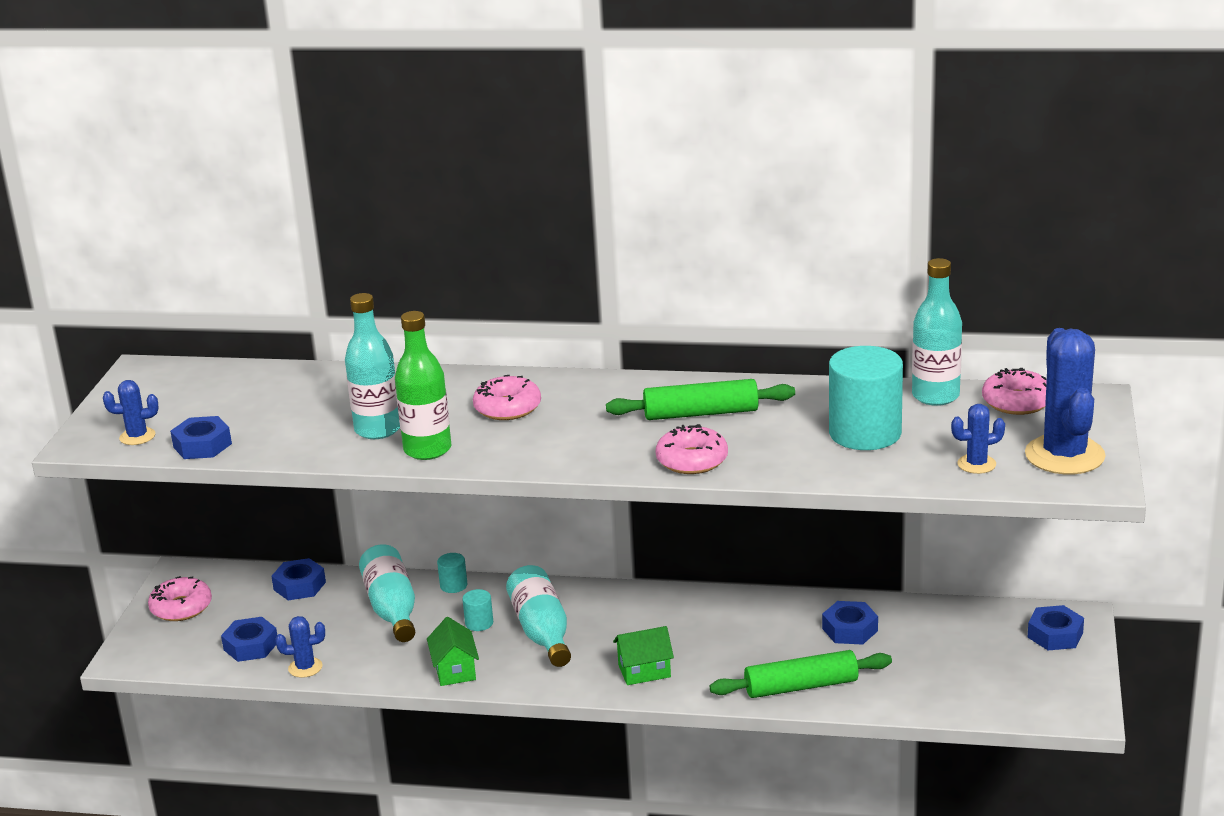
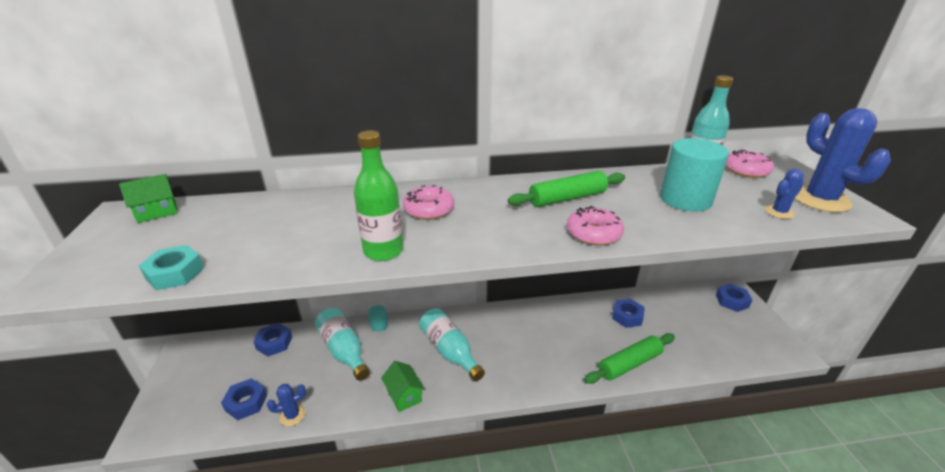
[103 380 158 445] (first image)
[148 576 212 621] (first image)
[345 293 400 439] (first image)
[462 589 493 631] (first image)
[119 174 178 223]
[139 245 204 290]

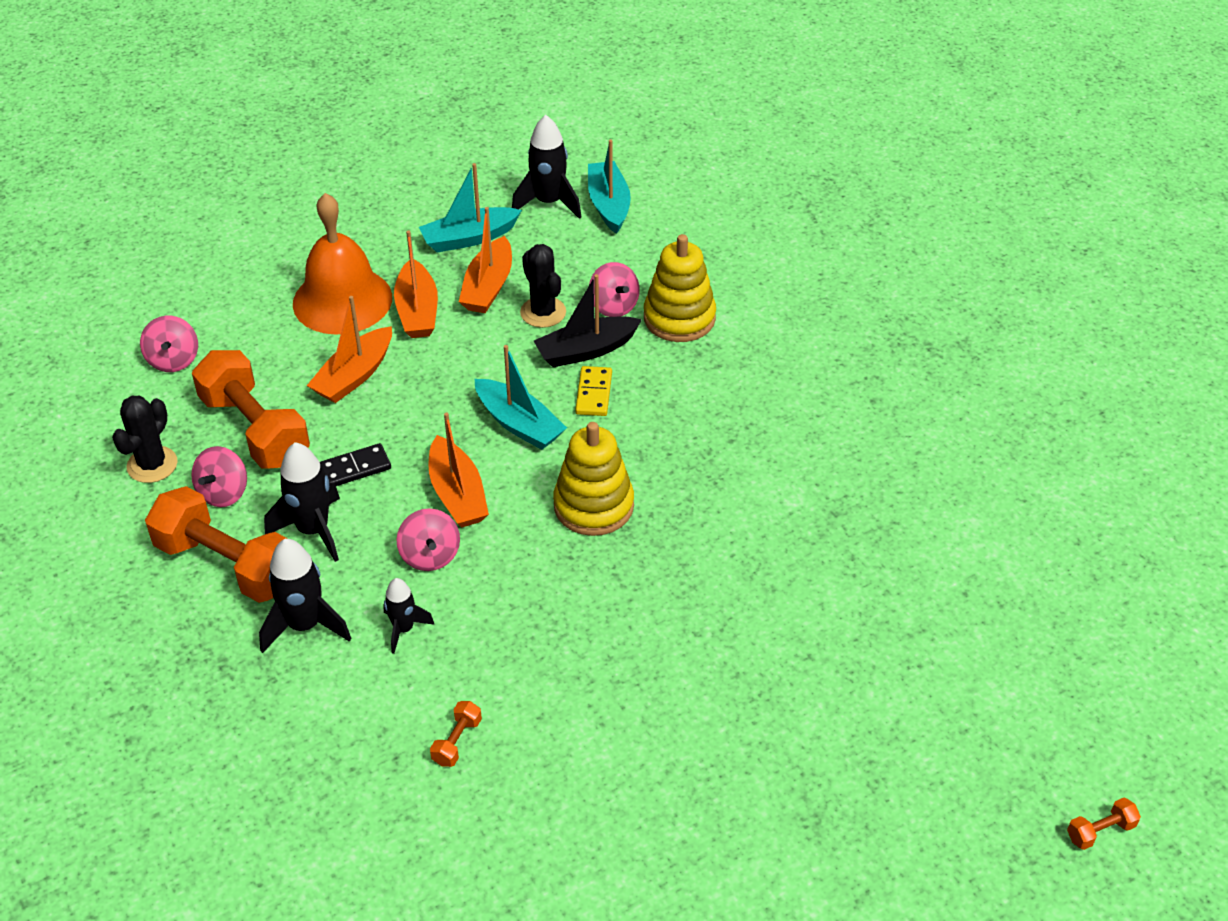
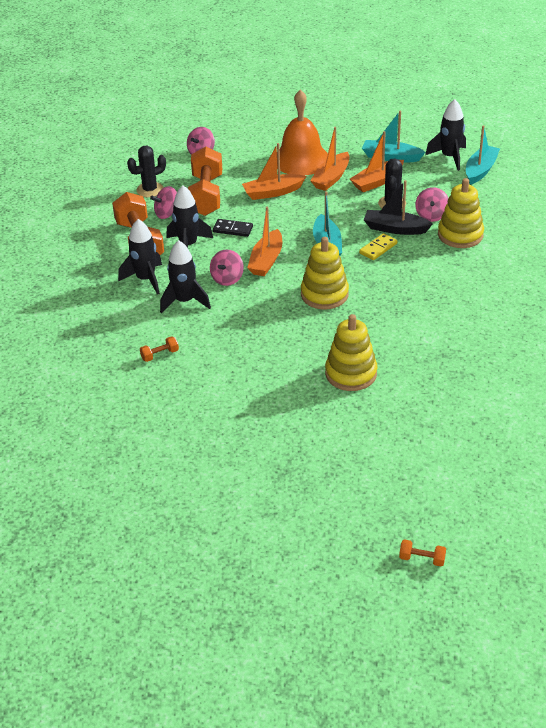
[325 314 377 391]
[160 240 211 313]

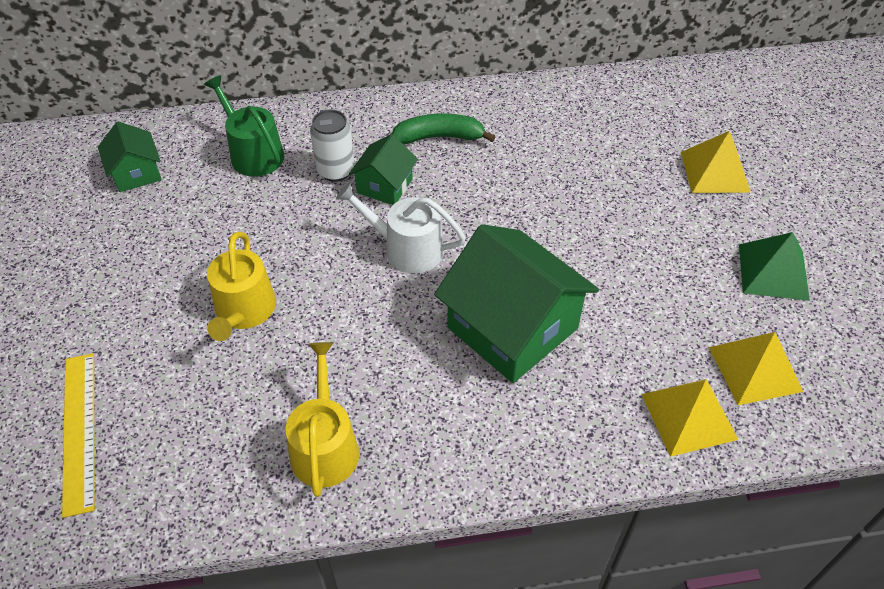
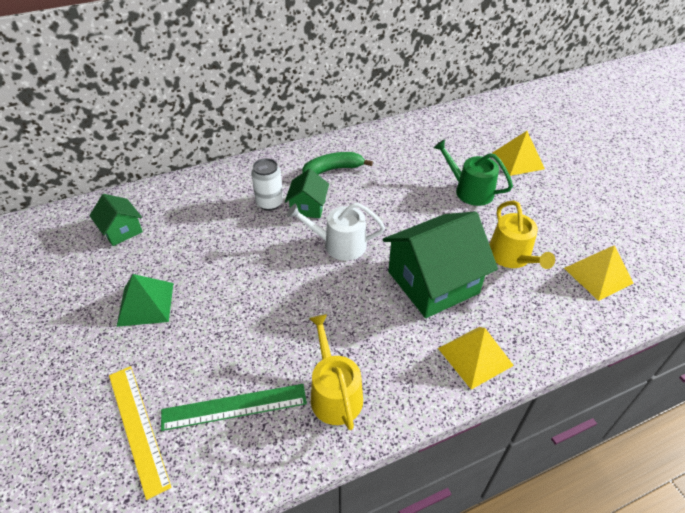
[161 384 307 431]
[433 139 513 206]
[489 201 555 269]
[438 327 514 390]
[117 274 173 327]
[382 211 498 318]

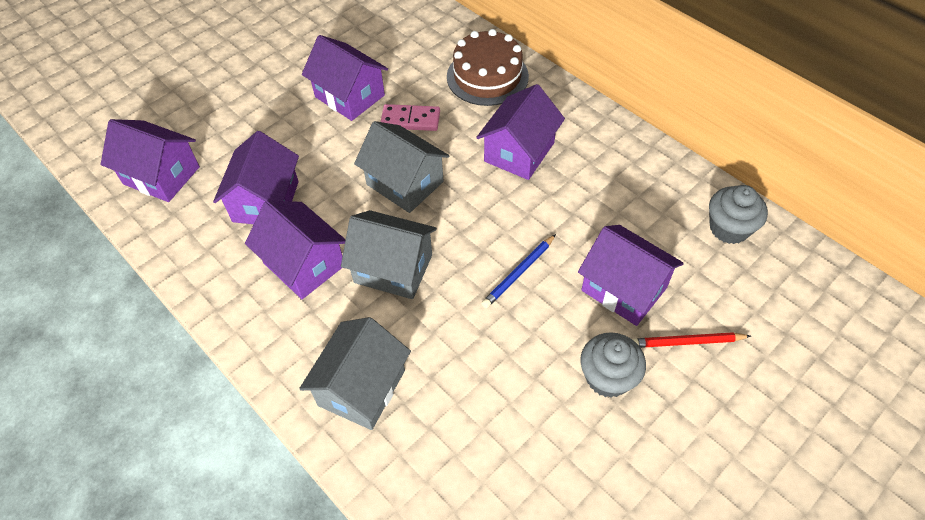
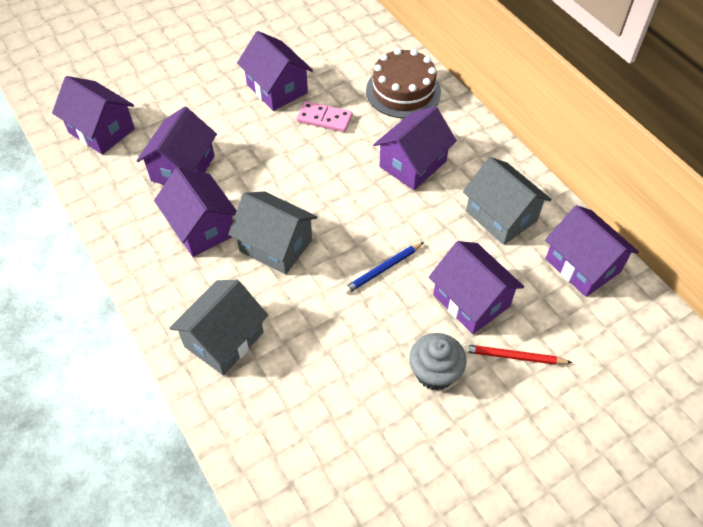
[463 157 552 245]
[545 205 639 297]

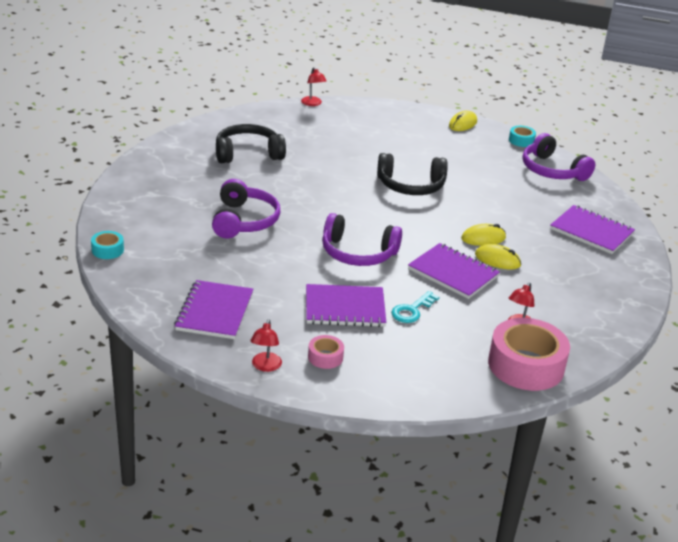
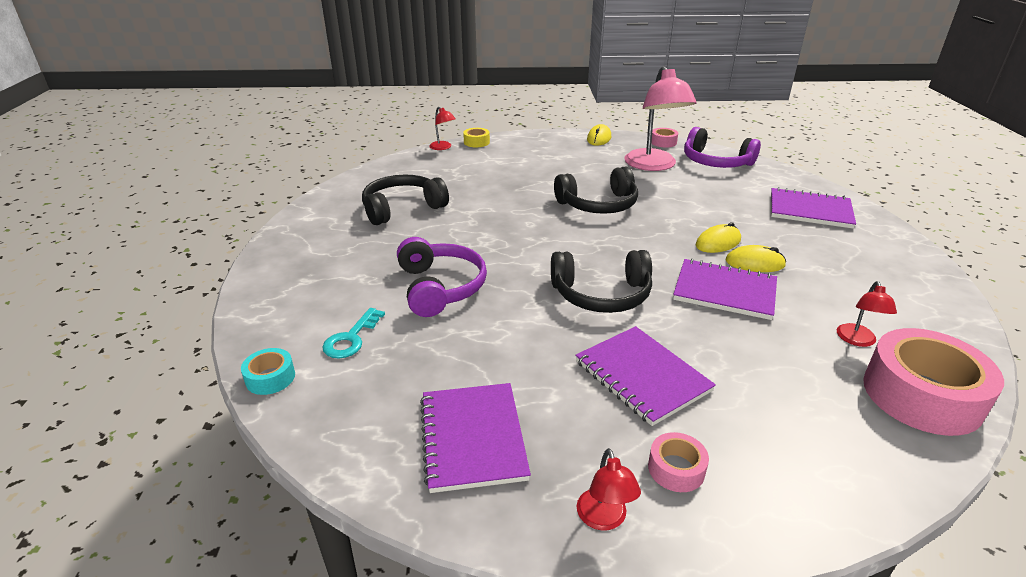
[463 128 490 147]
[624 66 697 171]
[322 308 385 358]
[551 250 652 313]
[652 128 678 147]
[575 326 716 426]

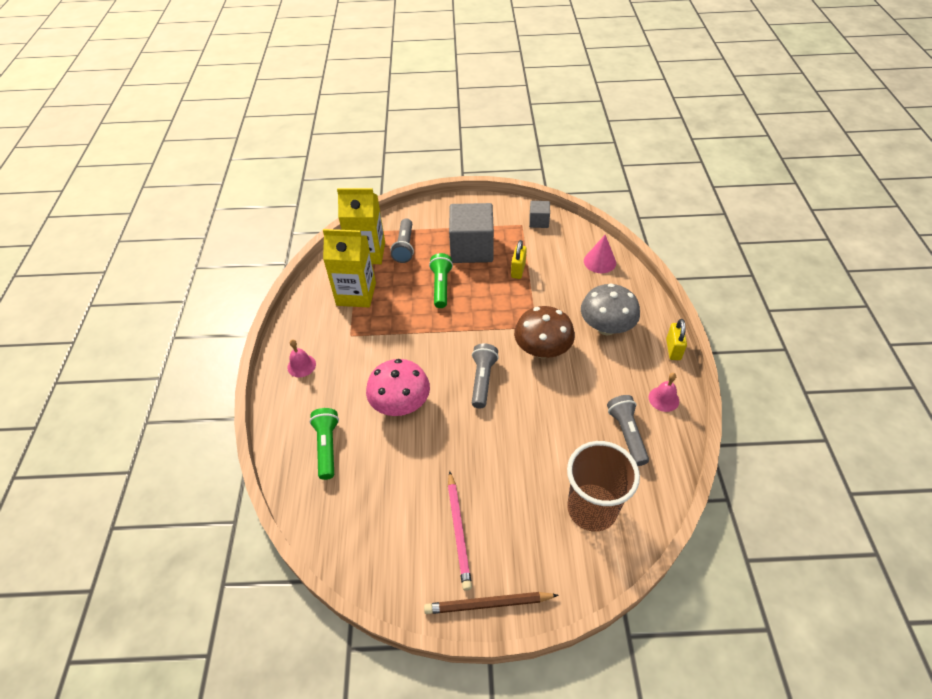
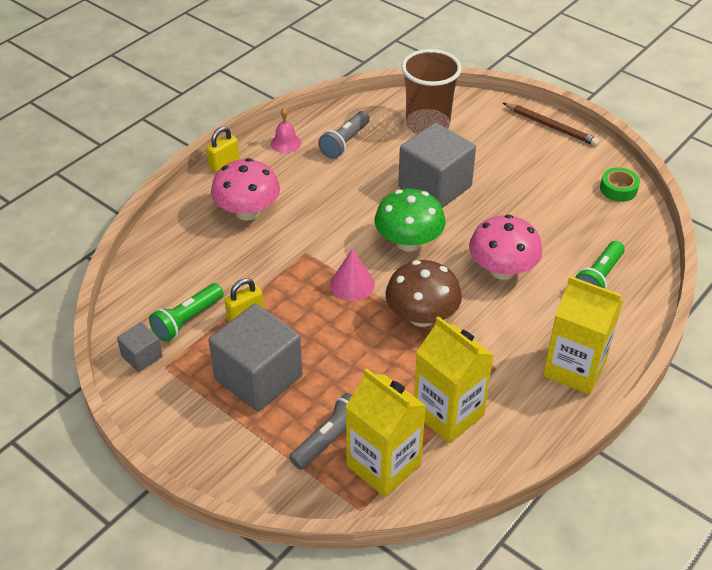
[448 471 472 591] (first image)
[398 122 476 208]
[600 167 640 202]
[149 283 224 342]
[385 260 462 327]
[330 249 375 301]
[543 276 623 395]
[375 189 446 251]
[211 158 280 220]

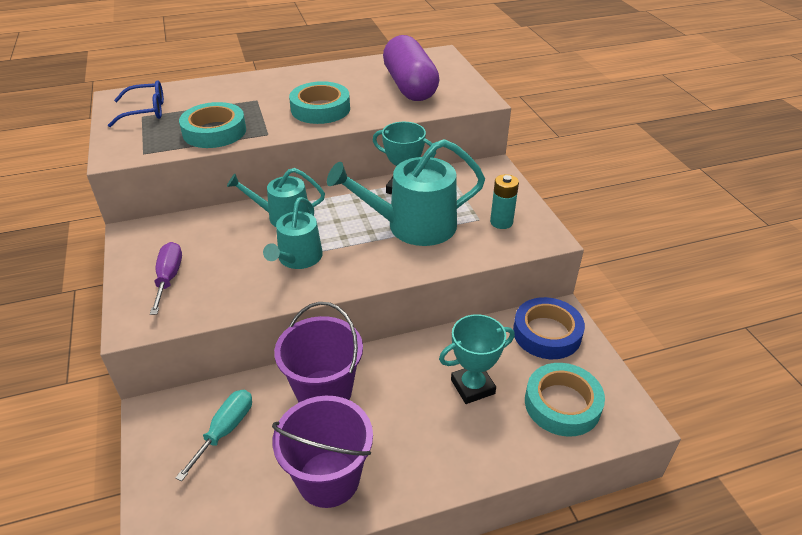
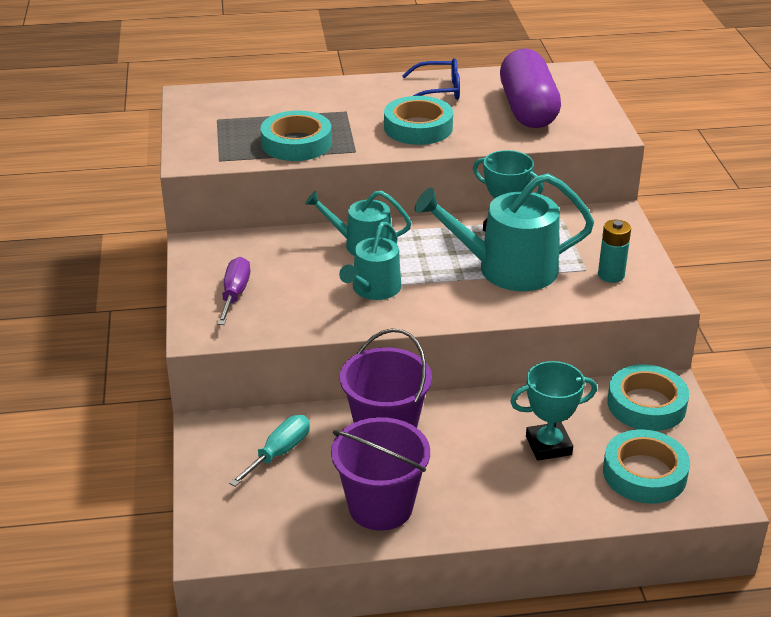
[402 58 460 100]
[607 364 689 431]

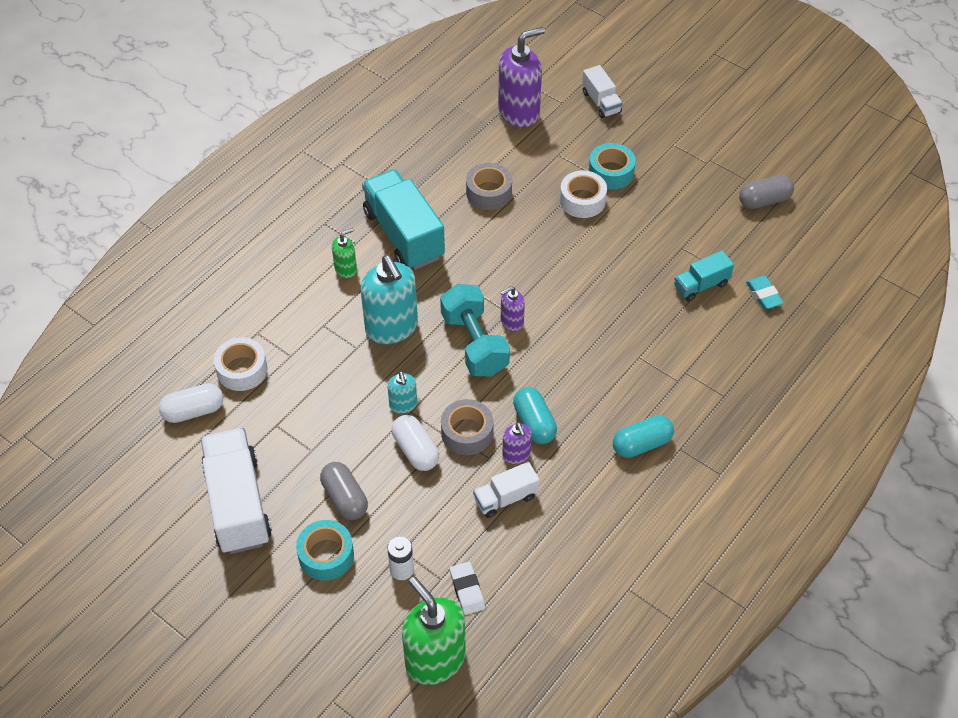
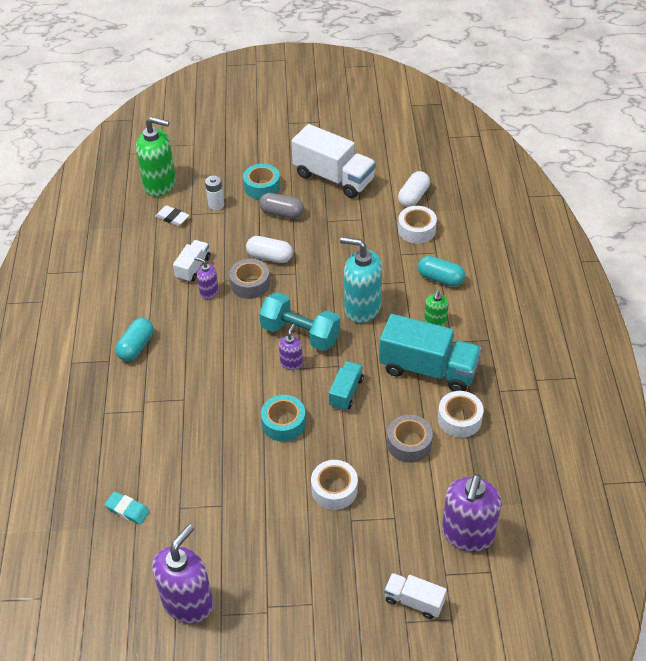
[387 371 417 414] (first image)
[438 391 484 438]
[418 256 465 287]
[261 395 306 442]
[329 361 364 411]
[152 524 213 624]

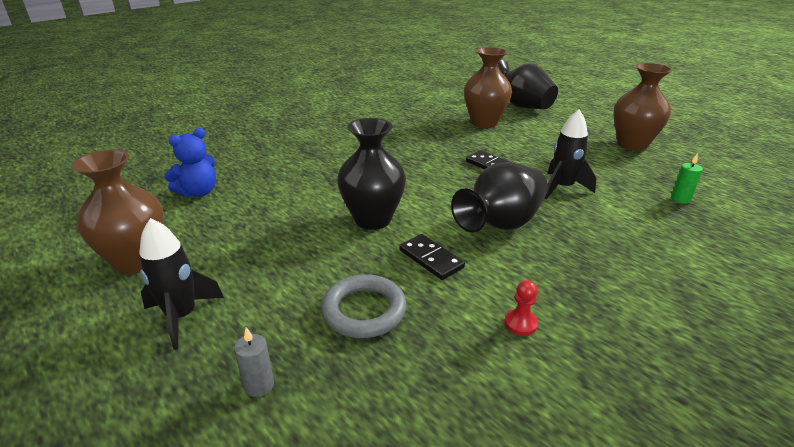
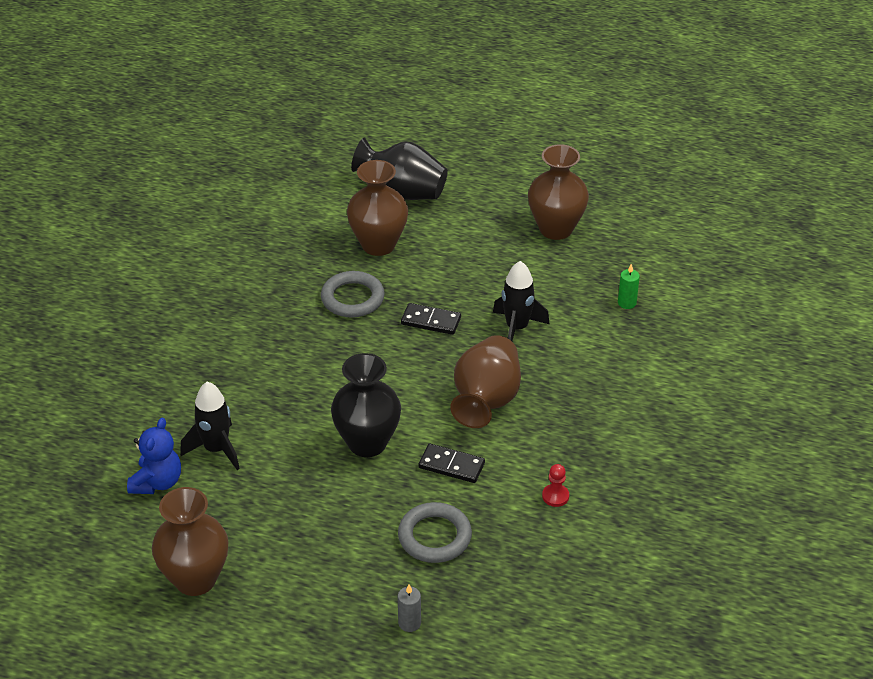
[321 271 385 317]
[180 382 240 470]
[450 335 521 428]

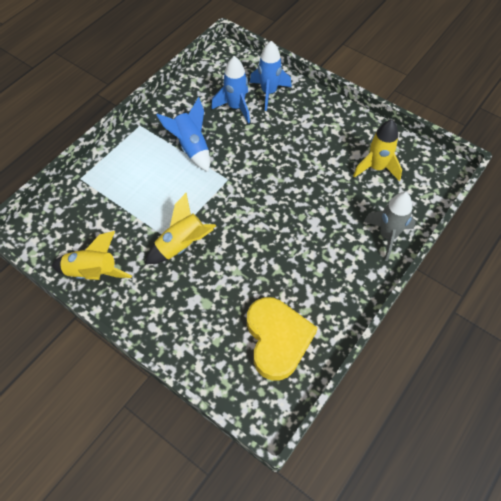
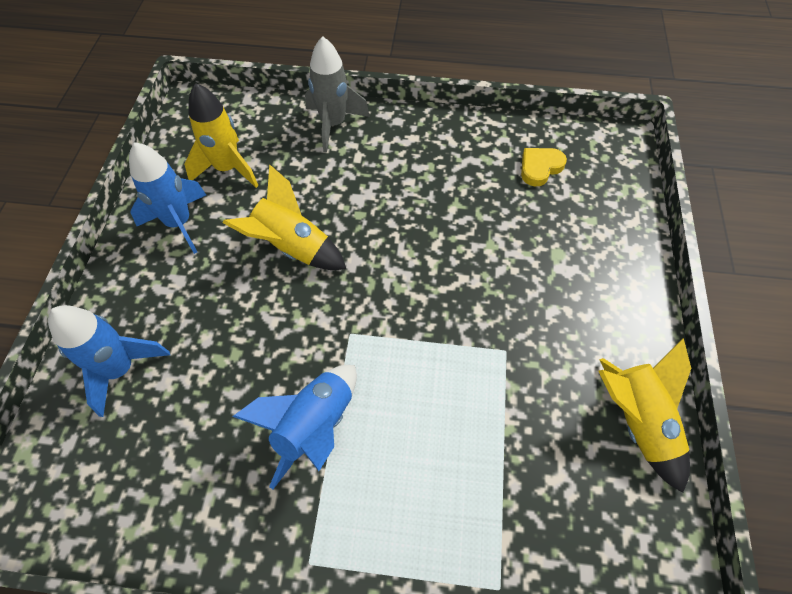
[223 164 346 270]
[129 142 206 254]
[521 148 567 186]

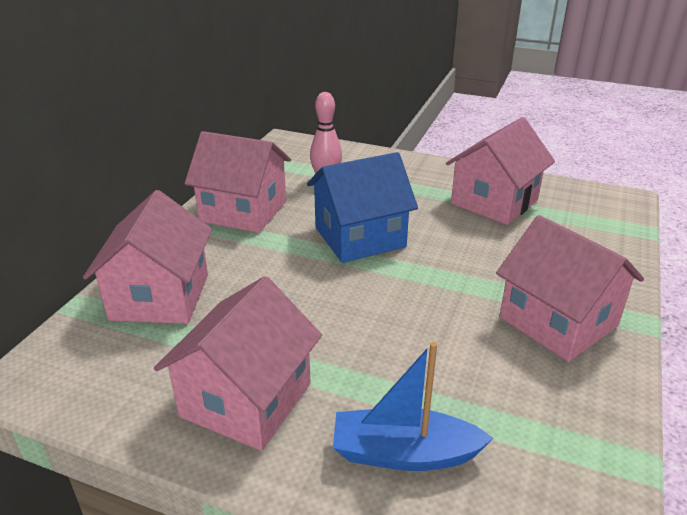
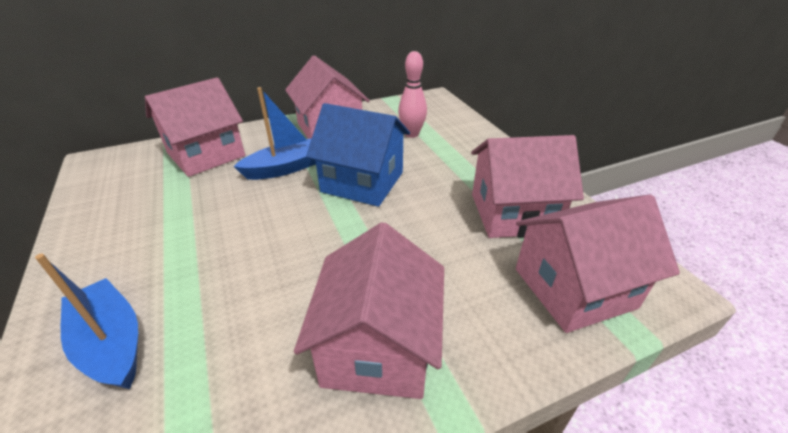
[233 87 316 180]
[516 195 680 333]

